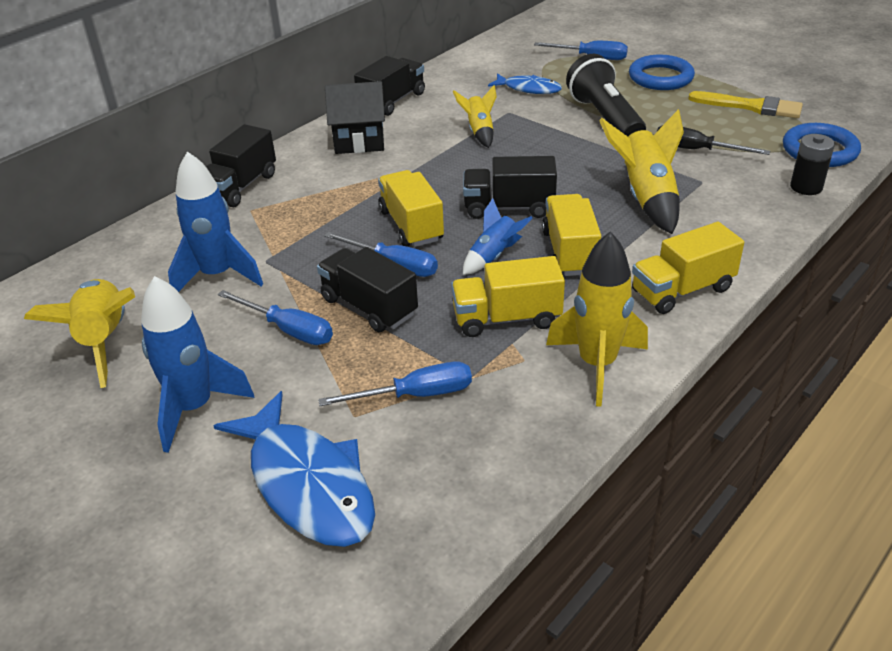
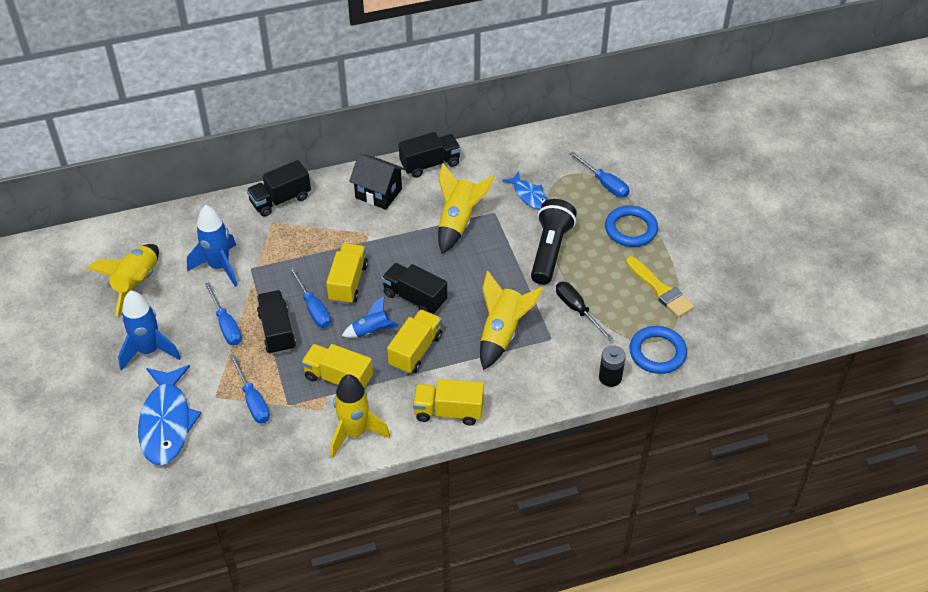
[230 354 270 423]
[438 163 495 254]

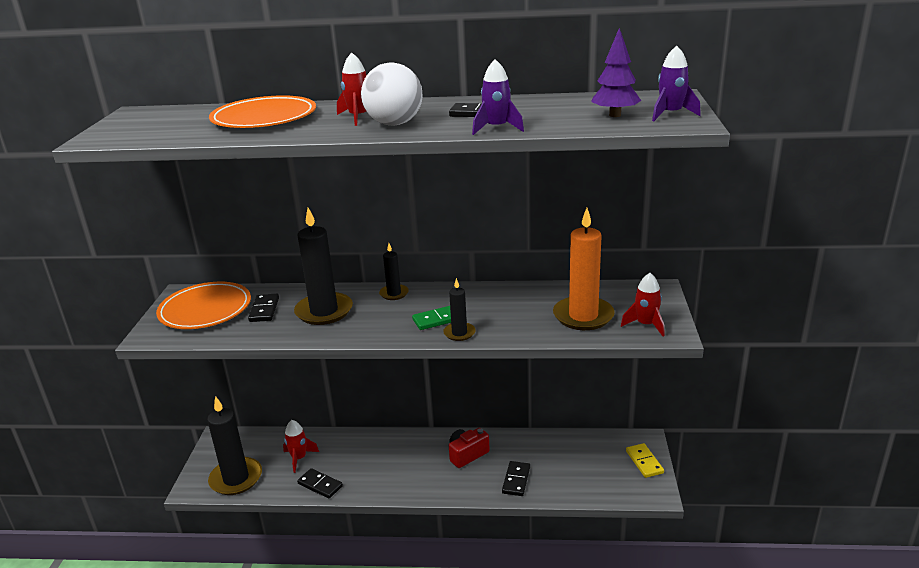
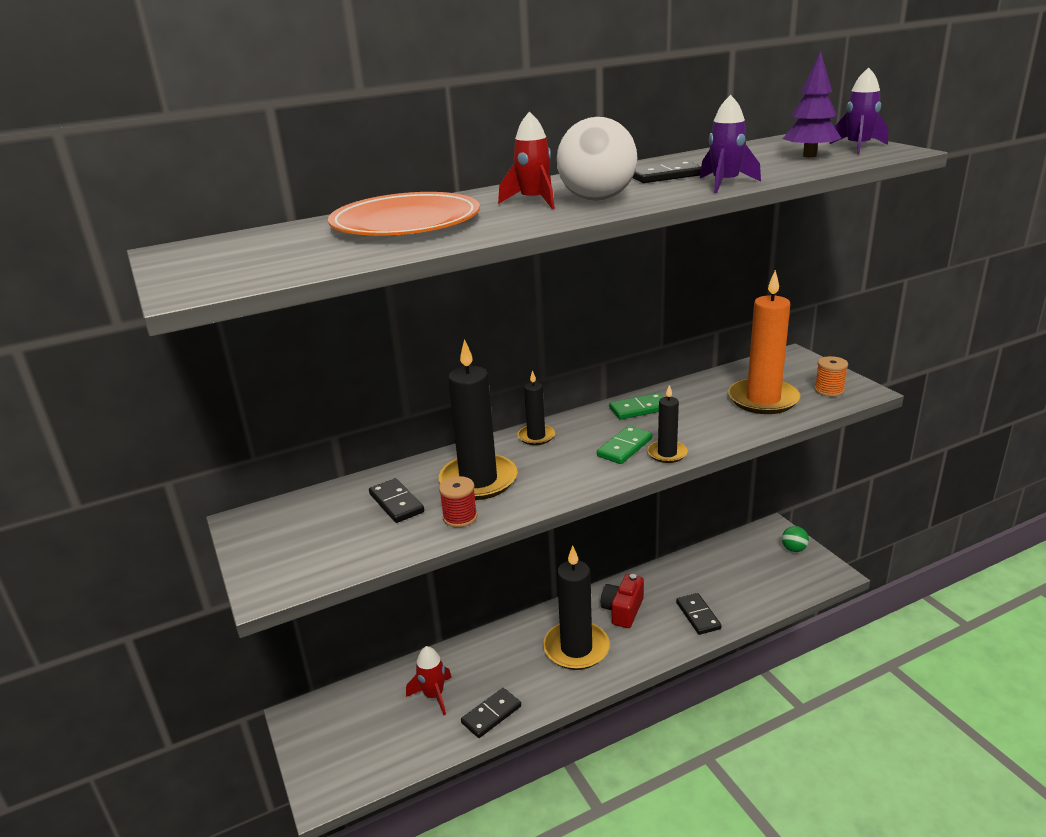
[156 282 251 329] (first image)
[439 476 477 528]
[609 393 663 420]
[543 545 610 670]
[815 356 848 397]
[782 526 809 552]
[461 688 521 738]

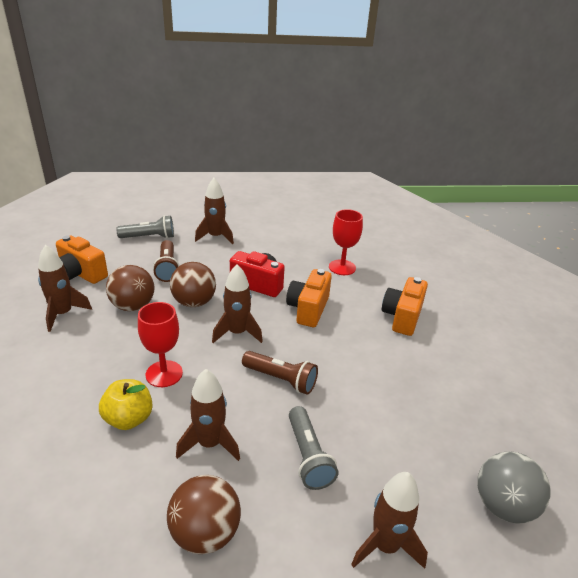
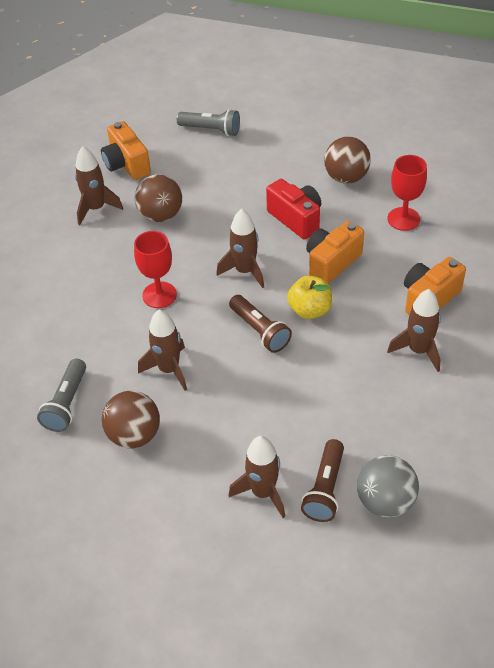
[287 276 332 319]
[301 439 344 522]
[324 137 371 184]
[387 289 441 372]
[37 358 86 432]

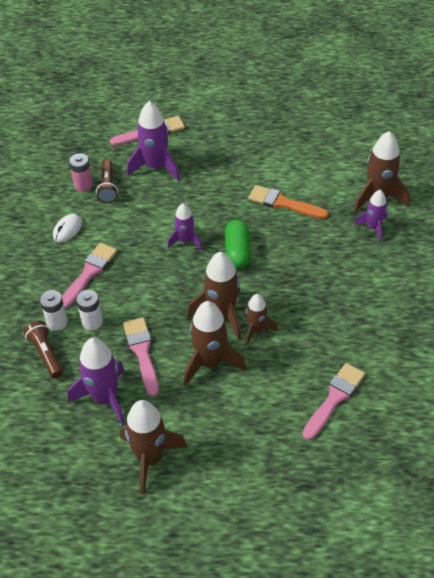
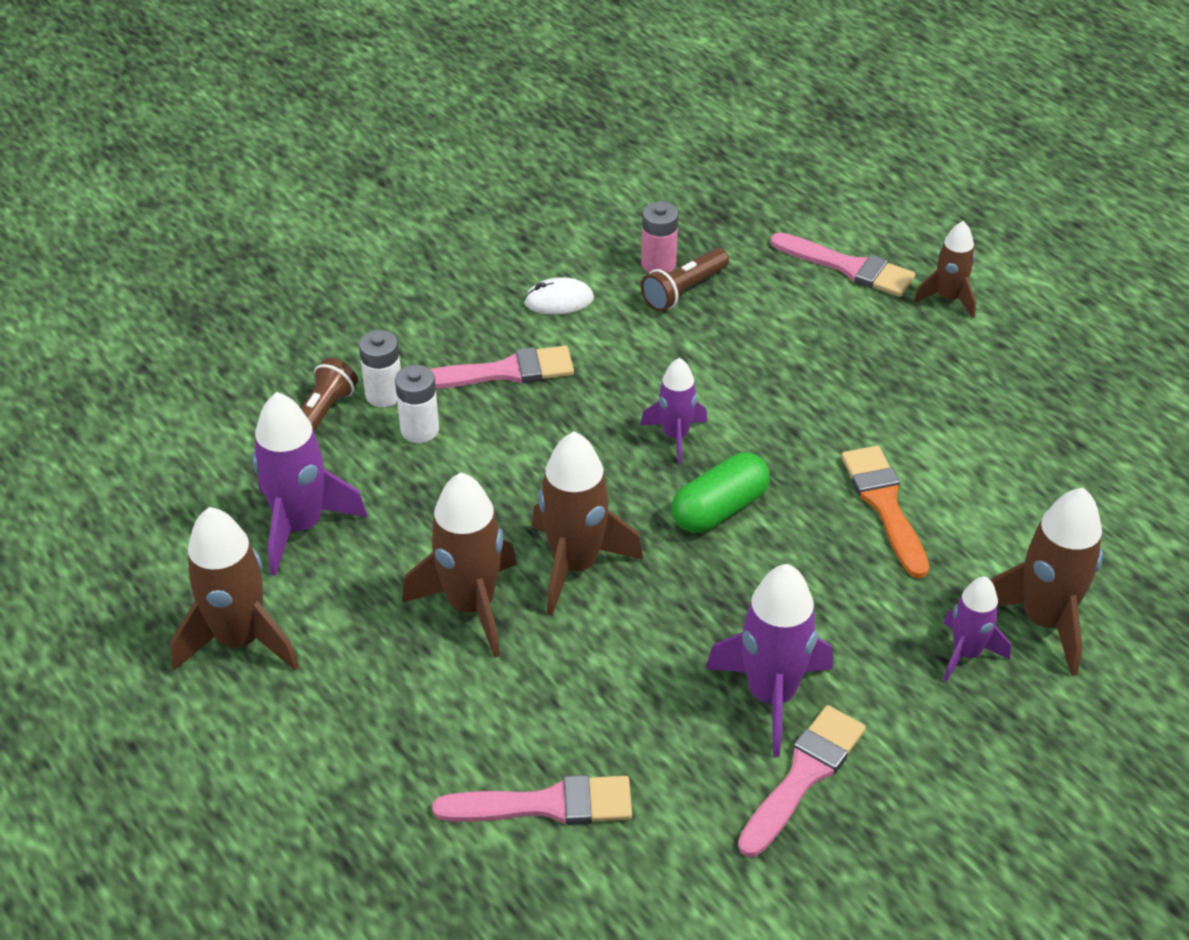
[738 705 866 857]
[706 564 833 757]
[914 221 976 318]

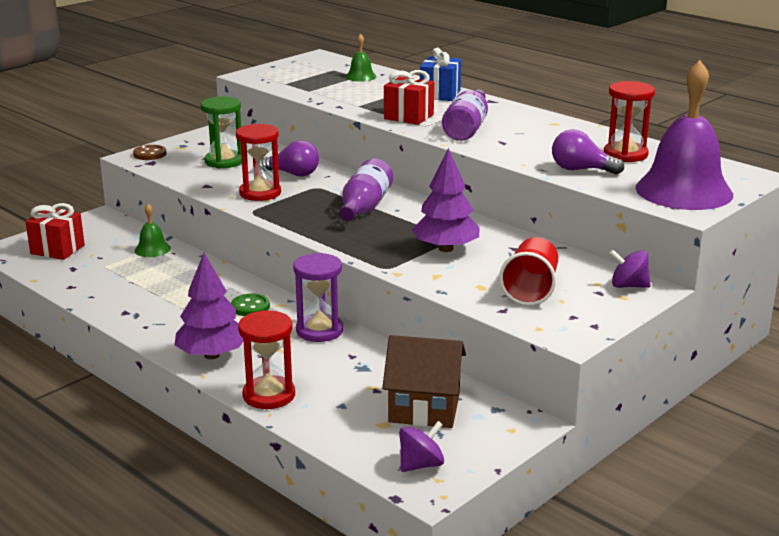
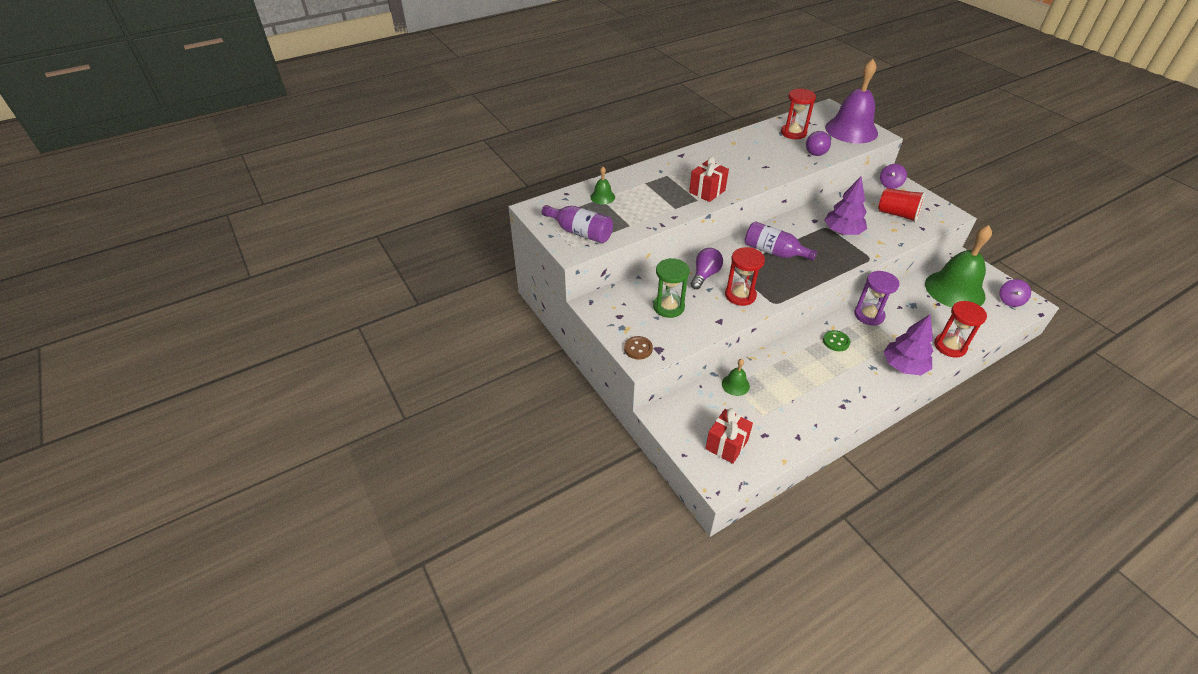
[420 48 461 101] (first image)
[542 205 613 243]
[925 225 992 308]
[999 279 1031 307]

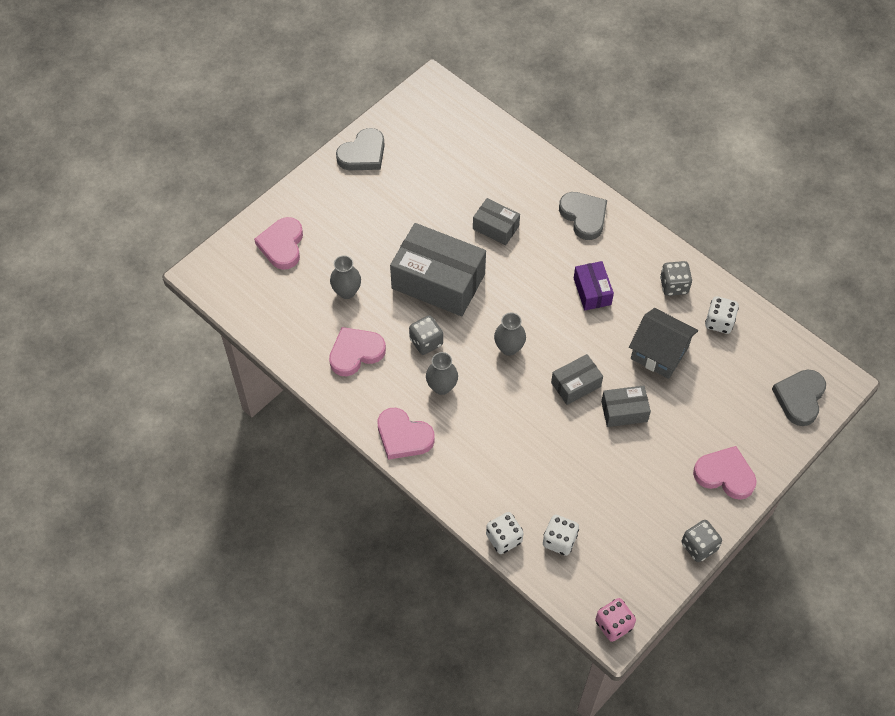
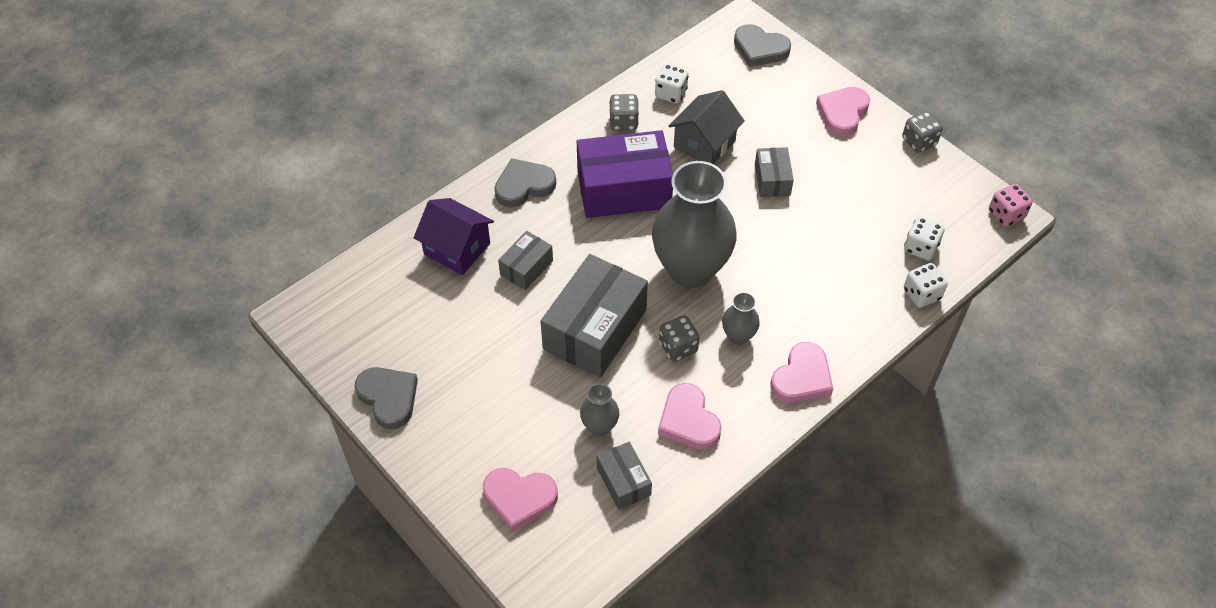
[414 198 494 275]
[597 442 652 510]
[652 161 736 288]
[577 130 673 218]

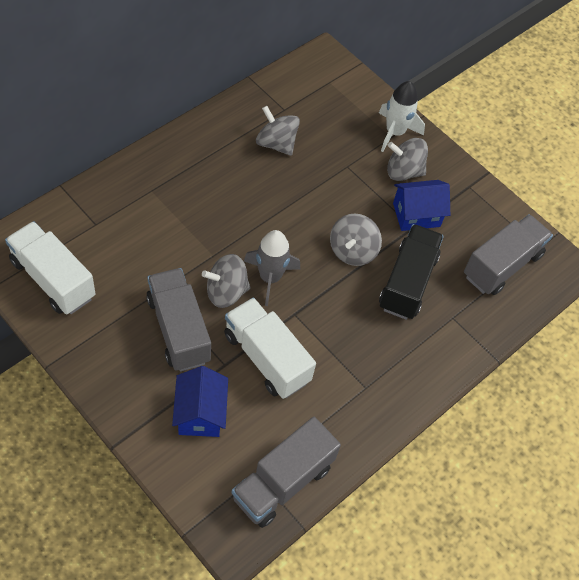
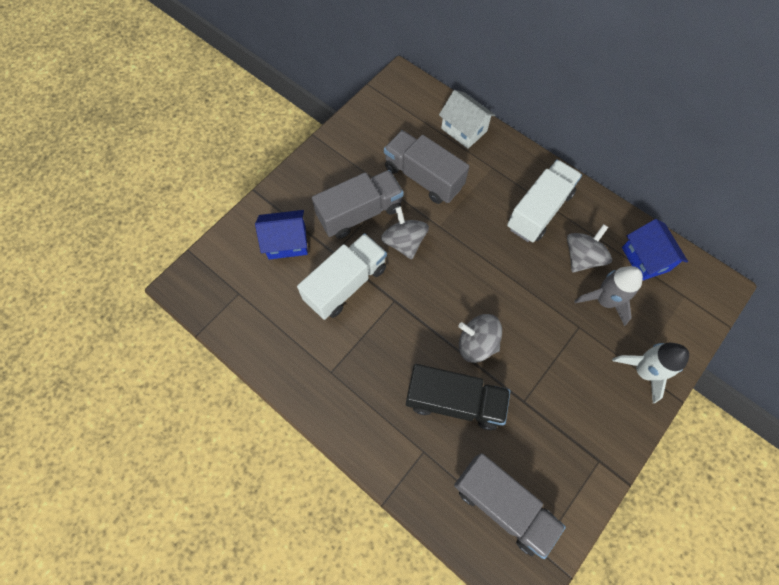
[387 138 428 181] (first image)
[439 90 496 149]
[507 160 582 242]
[384 130 469 204]
[575 266 643 326]
[622 219 688 281]

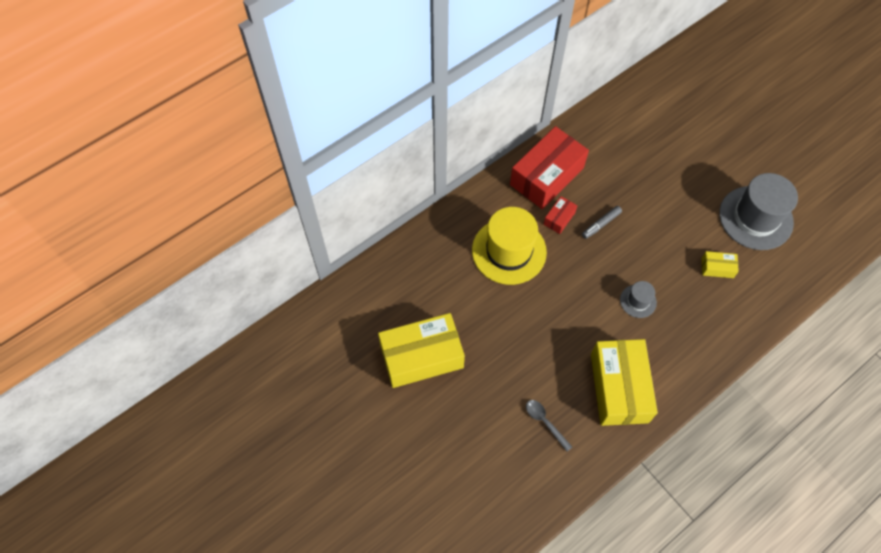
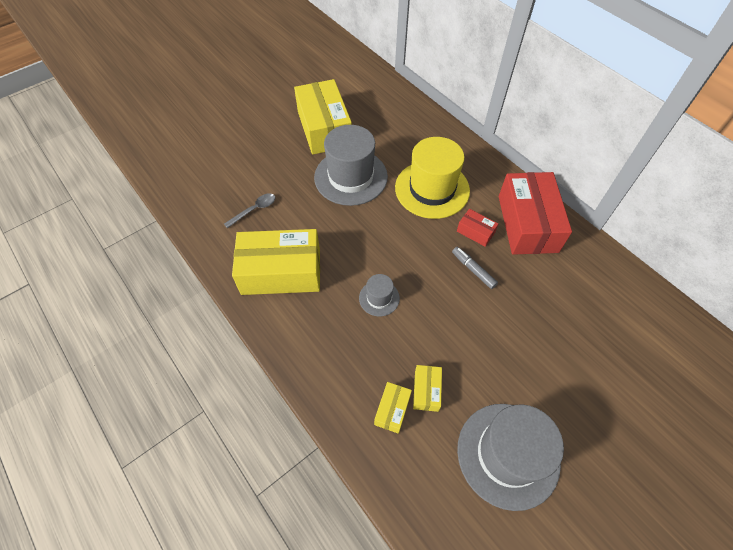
[314 125 388 206]
[374 382 412 434]
[499 172 572 255]

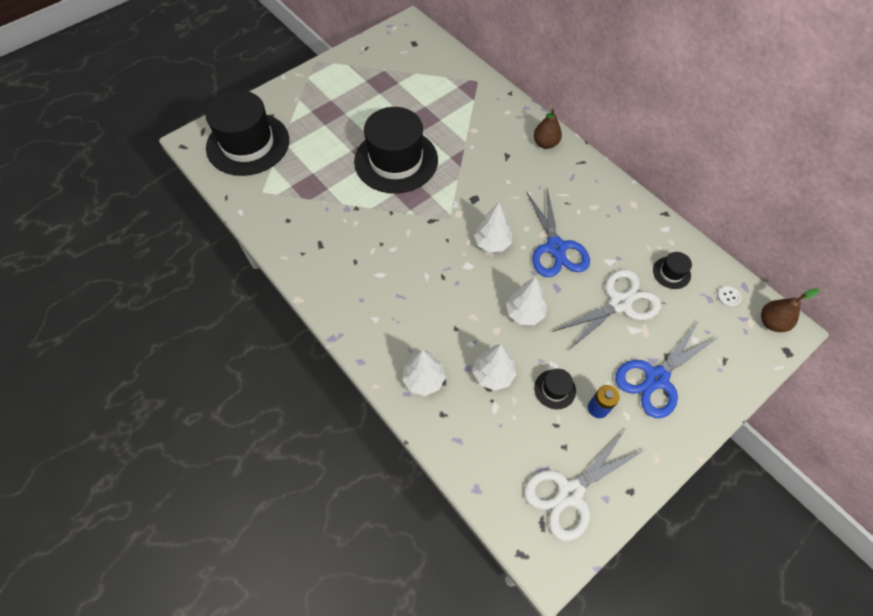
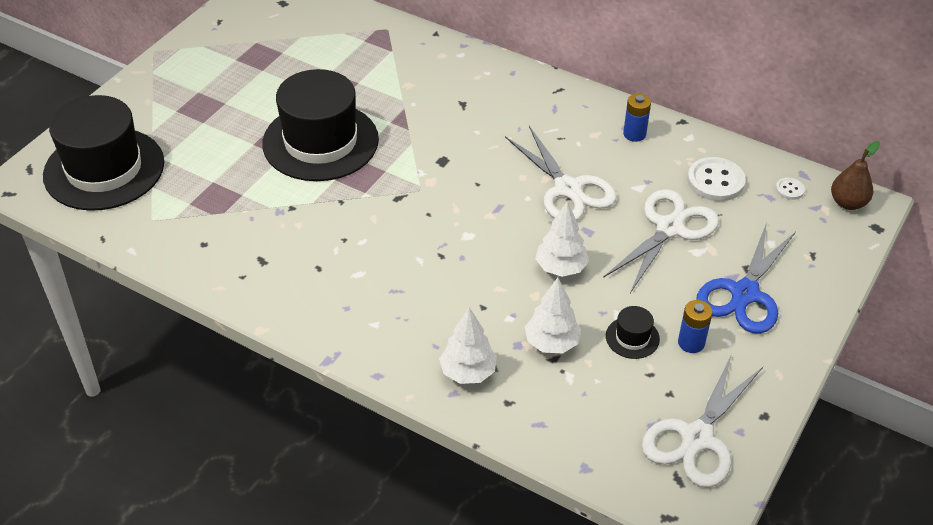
[474 202 512 252] (first image)
[534 108 562 149] (first image)
[623 94 651 142]
[687 157 746 201]
[505 126 617 221]

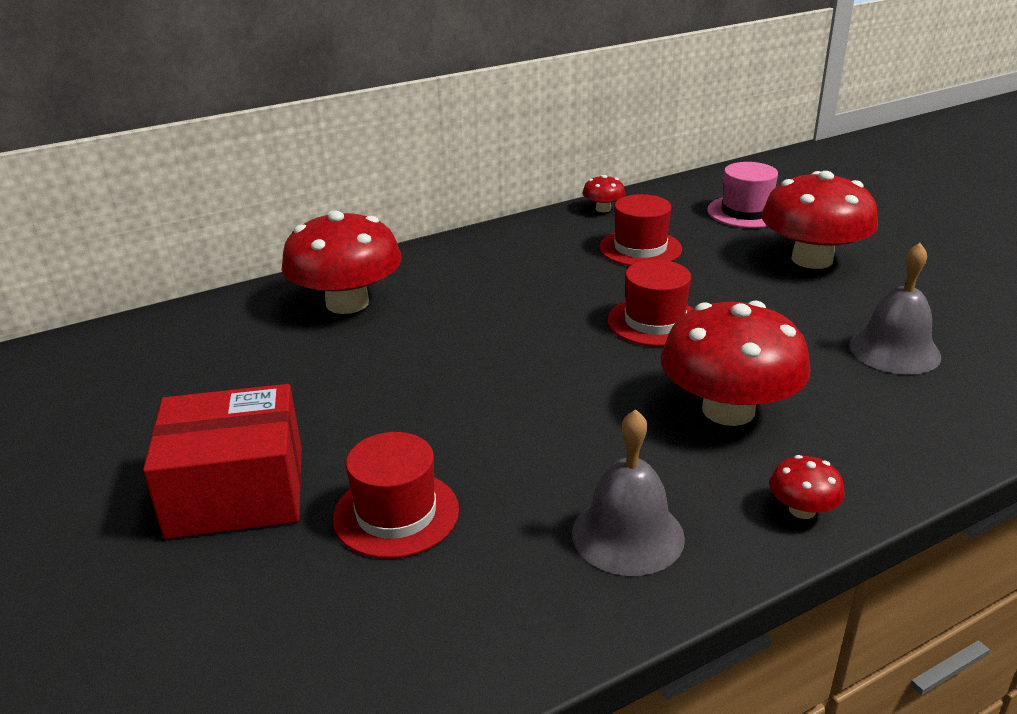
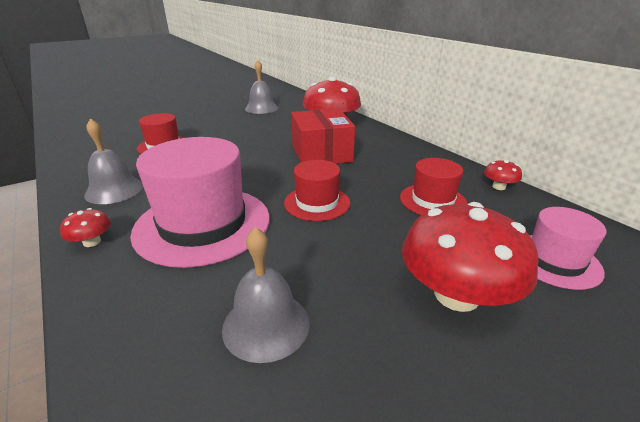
[245 60 278 114]
[291 108 355 164]
[130 137 270 268]

